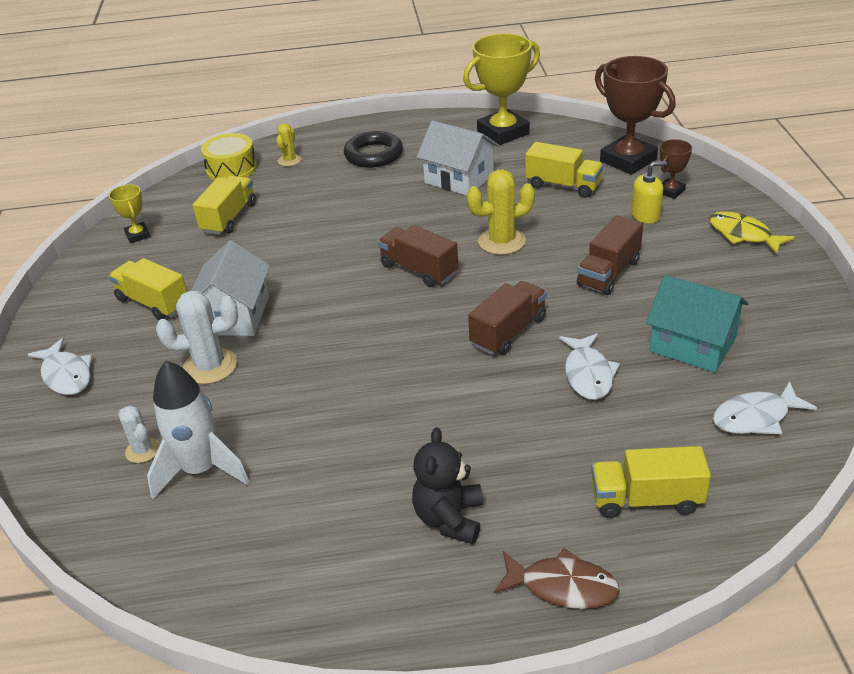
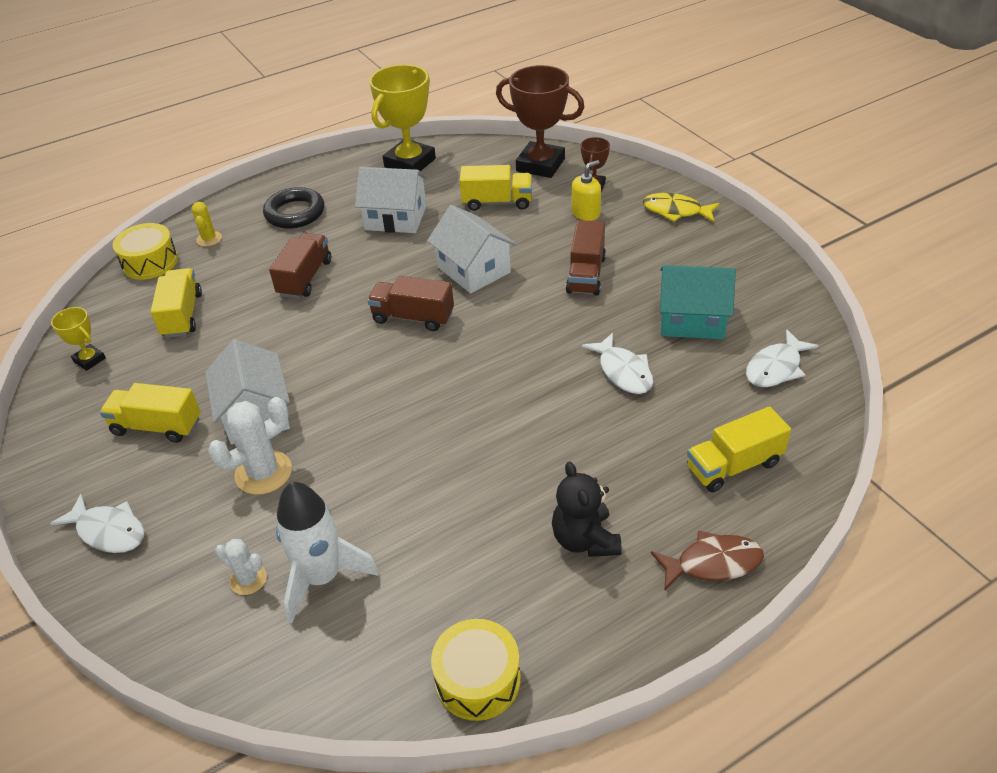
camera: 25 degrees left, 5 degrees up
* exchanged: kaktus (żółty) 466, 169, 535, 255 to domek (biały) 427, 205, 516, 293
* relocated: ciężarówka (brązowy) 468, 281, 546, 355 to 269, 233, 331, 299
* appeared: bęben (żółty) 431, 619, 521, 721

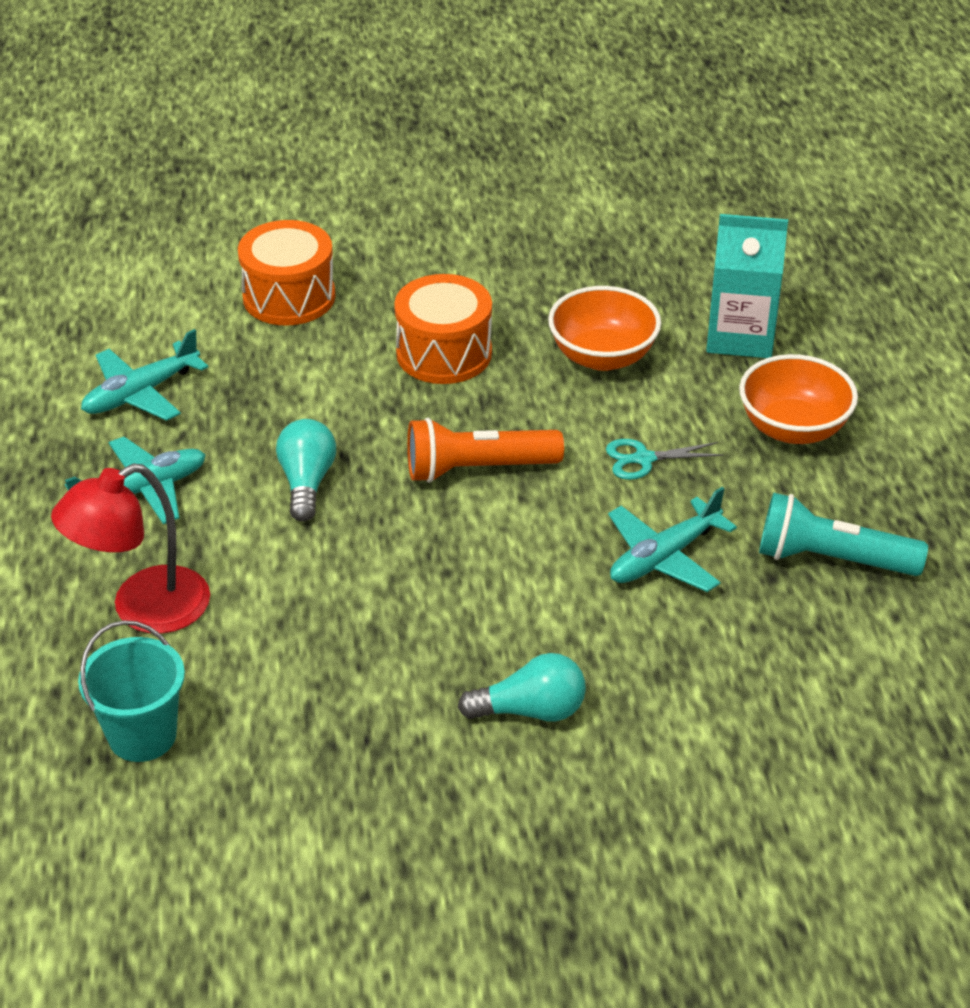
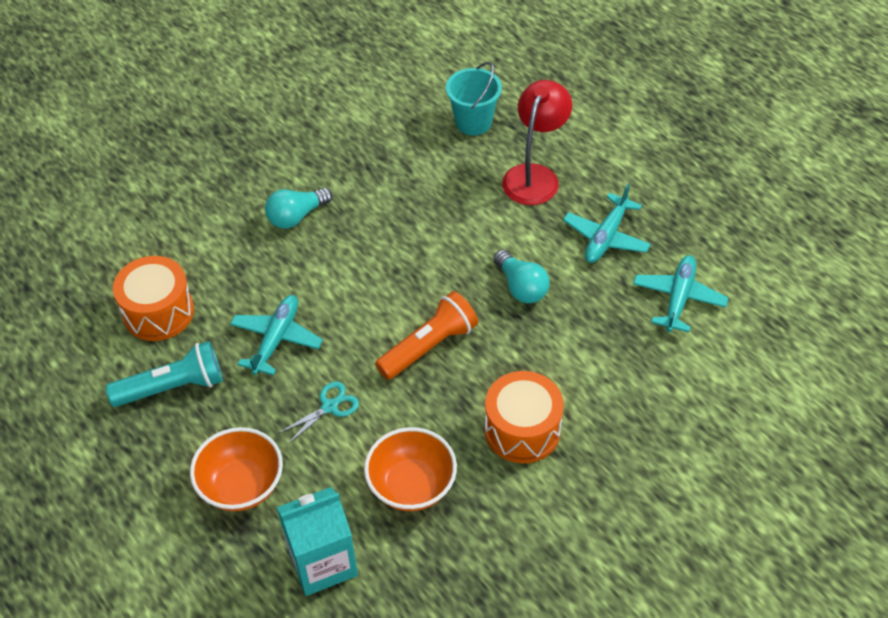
camera: 150 degrees right, 10 degrees up
* relocated: bęben (pomarańczowy) 238, 220, 335, 326 to 113, 256, 194, 341

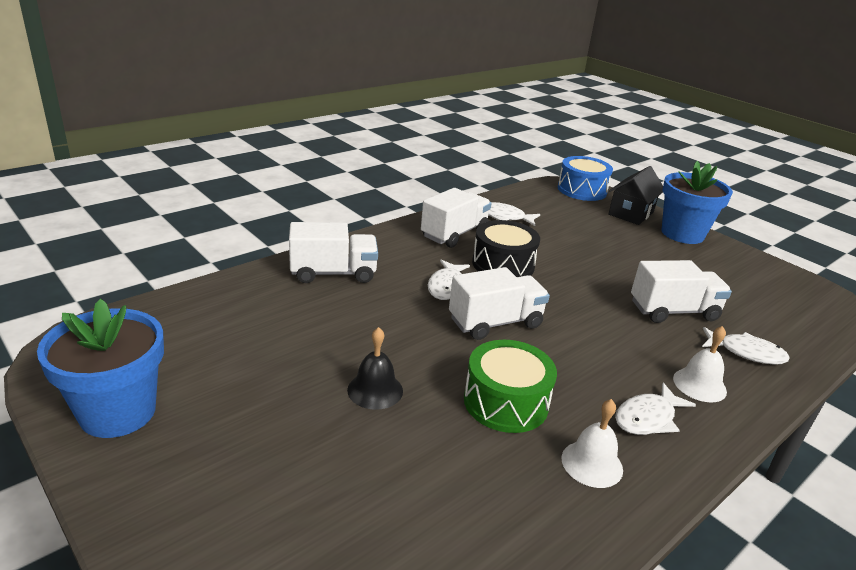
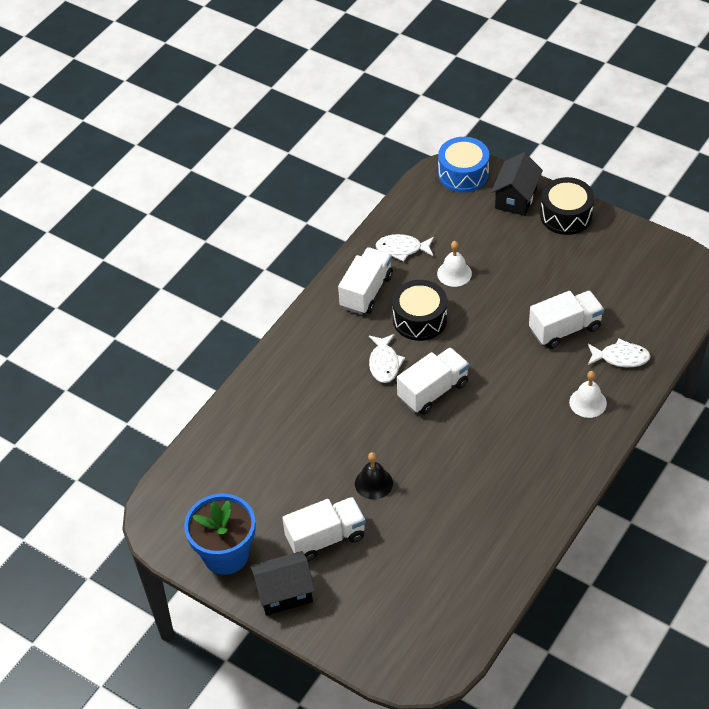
camera: 10 degrees left, 20 degrees up
* relocated: ciężarówka (biały) 289, 222, 378, 283 to 282, 497, 366, 561
* missing: bęben (zielony) 464, 340, 557, 433
* relocated: dzwonek (biały) 562, 399, 623, 488 to 437, 241, 472, 287
* missing: ryba (biały) 615, 383, 696, 435
* exchanged: doniczka (niebieski) 661, 161, 733, 244 to bęben (czarny) 540, 177, 594, 235
* appeared: domek (czarny) 250, 551, 315, 616

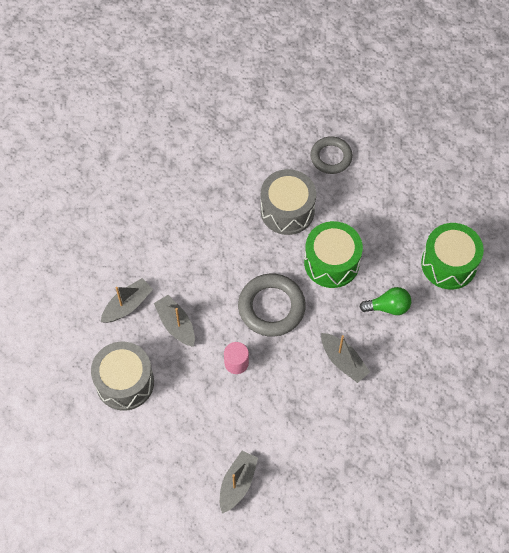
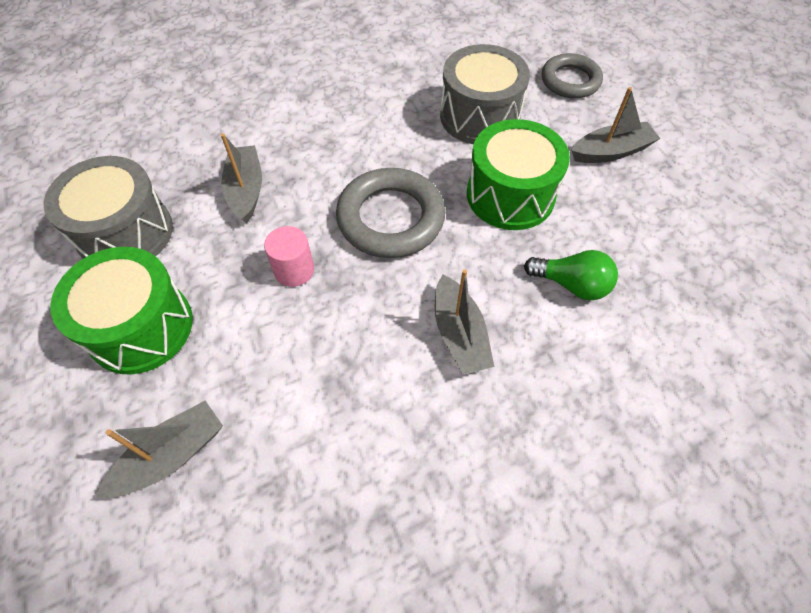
camera: 25 degrees right, 5 degrees down
* relocated: łódka (szary) 101, 278, 153, 323 to 571, 87, 661, 163
* relocated: bęben (zielony) 421, 223, 484, 289 to 50, 247, 193, 374

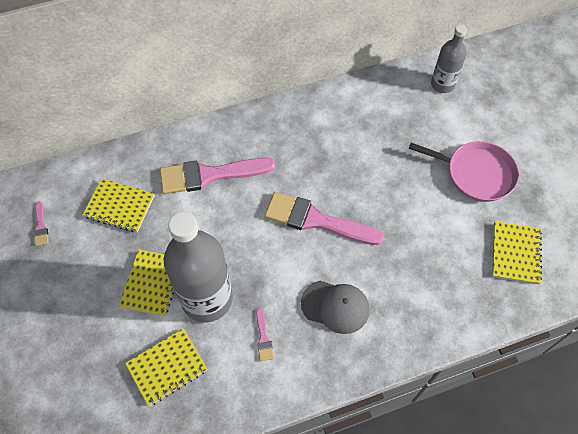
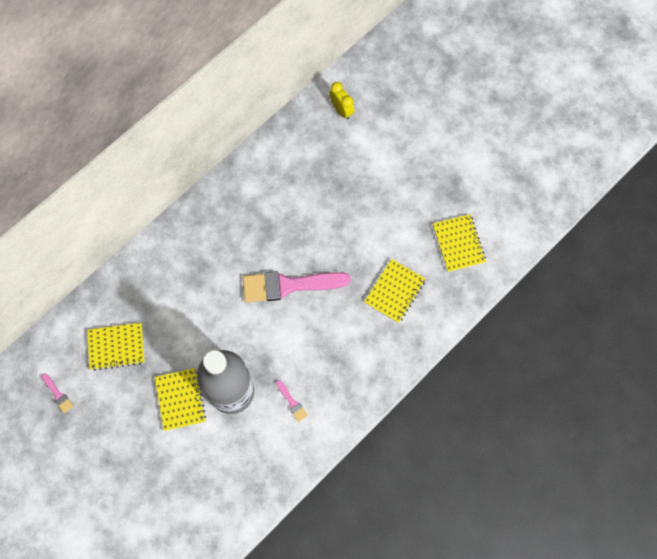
camera: 25 degrees left, 10 degrees up
* relocated: zeszyt (żółty) 125, 328, 207, 406 to 364, 259, 426, 323
* missing: pędzel (różowy) 160, 158, 276, 194
* missing: czapka (szary) 301, 281, 369, 334
* missing: patelnia (różowy) 409, 141, 519, 202
* exchanged: butelka (szary) 431, 25, 467, 93 to budzik (żółty) 329, 82, 354, 120

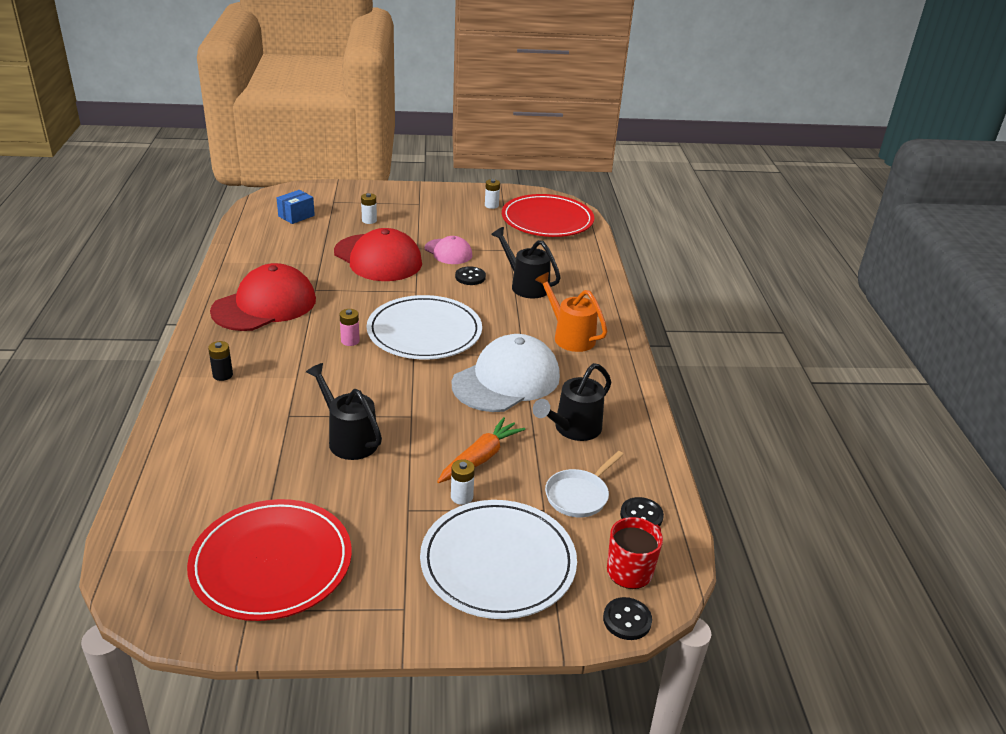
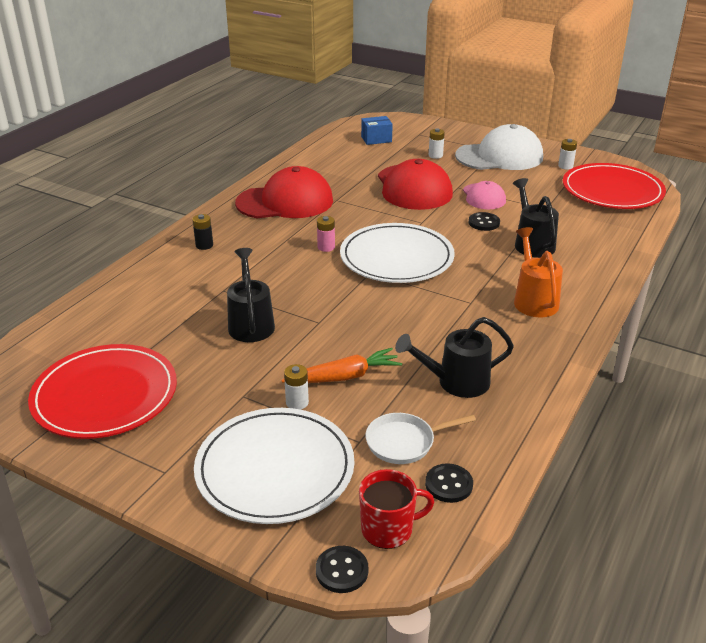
camera: 35 degrees right, 0 degrees up
* relocated: czapka (biały) 452, 334, 560, 412 to 455, 124, 543, 170

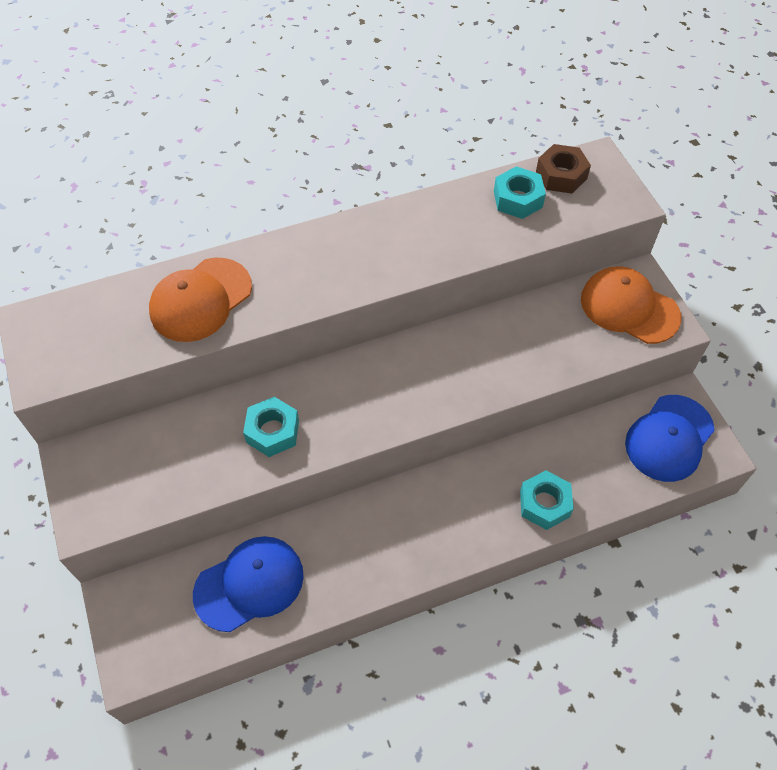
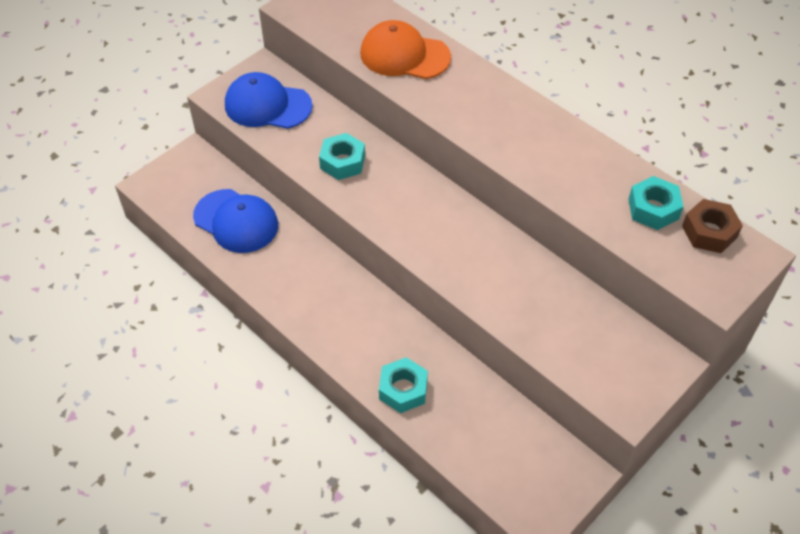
camera: 65 degrees right, 5 degrees down
* missing: czapka (pomarańczowy) 581, 266, 681, 344
* relocated: czapka (niebieski) 625, 395, 715, 482 to 225, 72, 313, 129

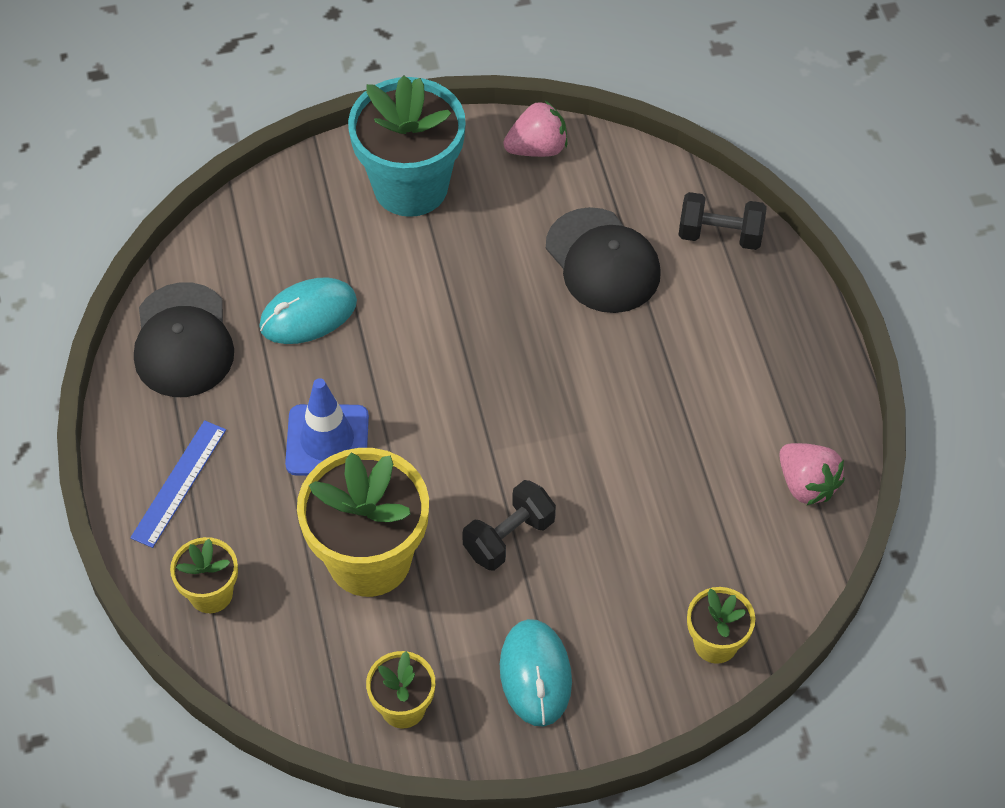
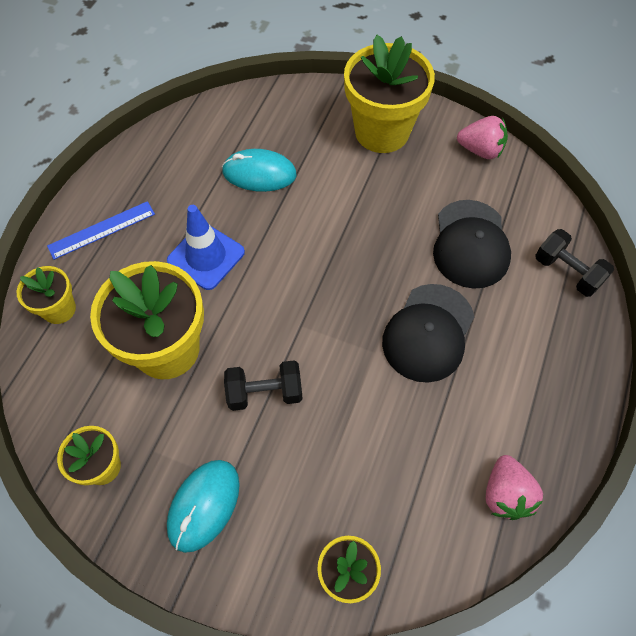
camera: 35 degrees right, 5 degrees up
* relocated: czapka (czarny) 134, 282, 234, 397 to 382, 284, 474, 383
* colour: doniczka (turkusowy) 348, 76, 466, 217 to doniczka (żółty) 344, 35, 435, 153

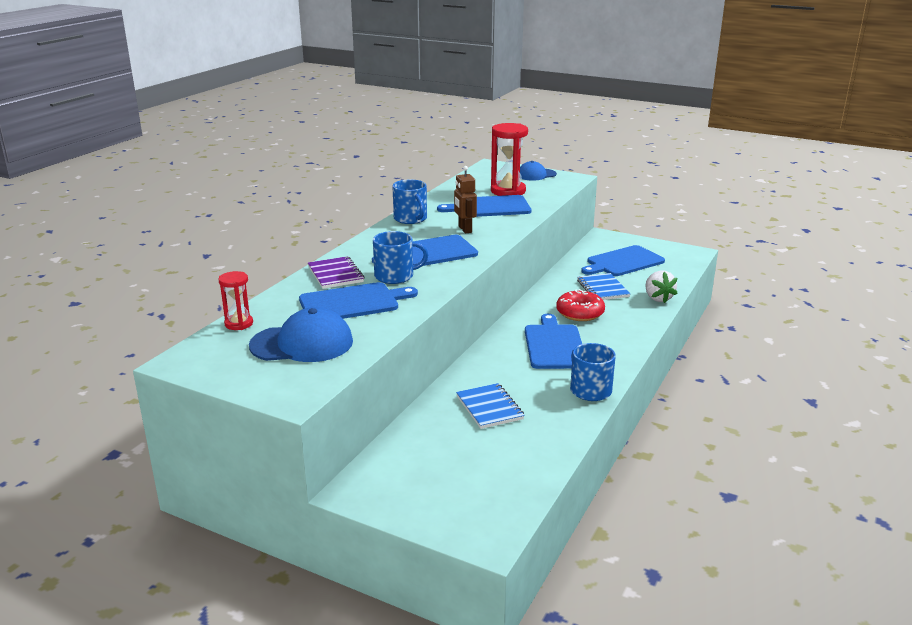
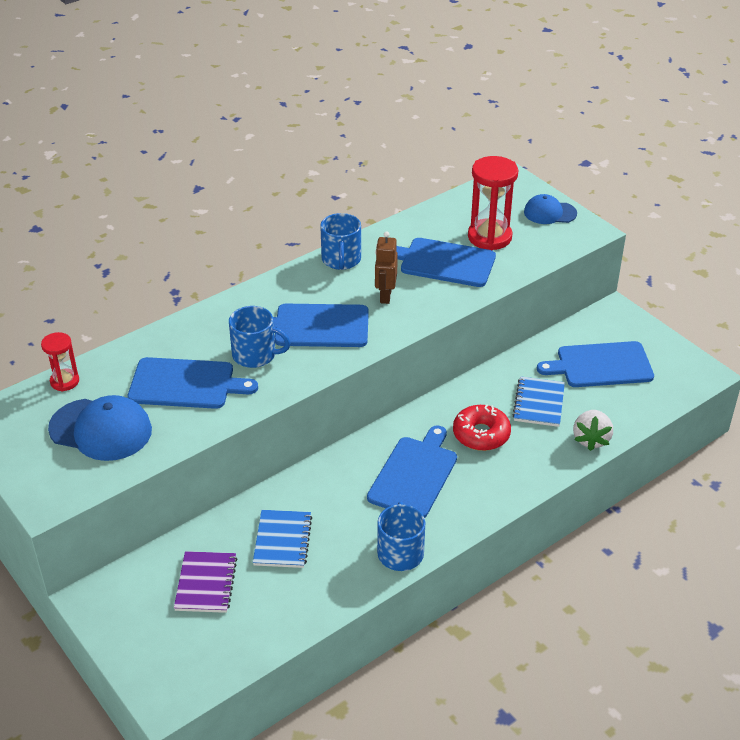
camera: 25 degrees right, 15 degrees up
* relocated: zeszyt (fioletowy) 308, 256, 364, 289 to 174, 551, 237, 613

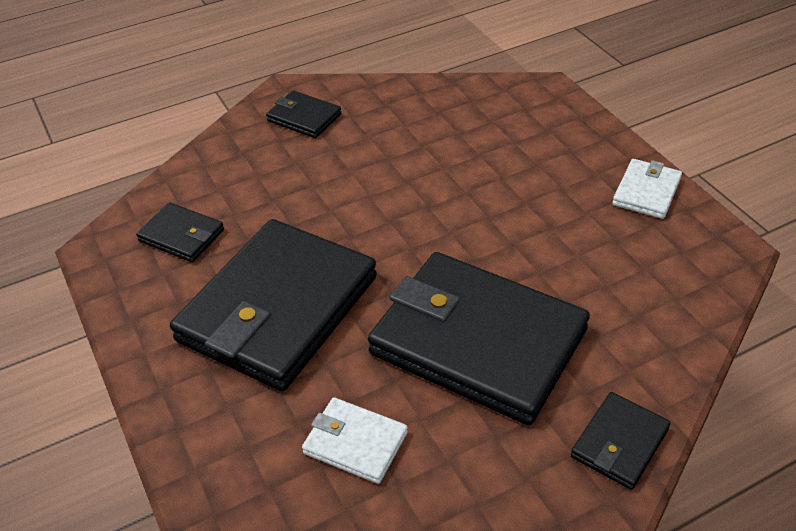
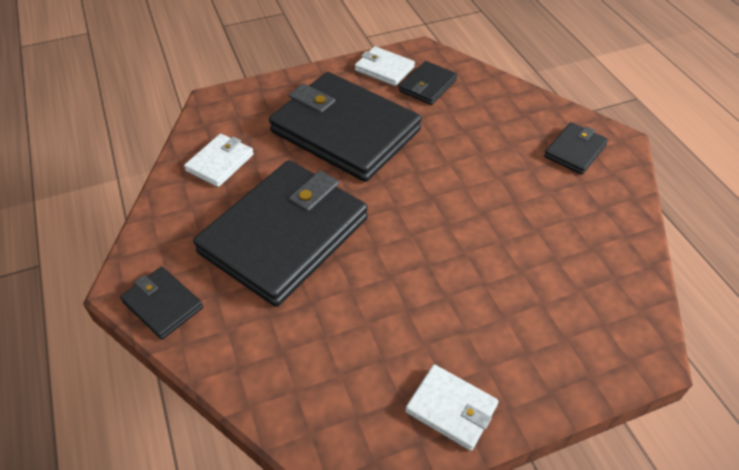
camera: 95 degrees right, 5 degrees up
* appeared: portfel (biały) 355, 46, 415, 86

